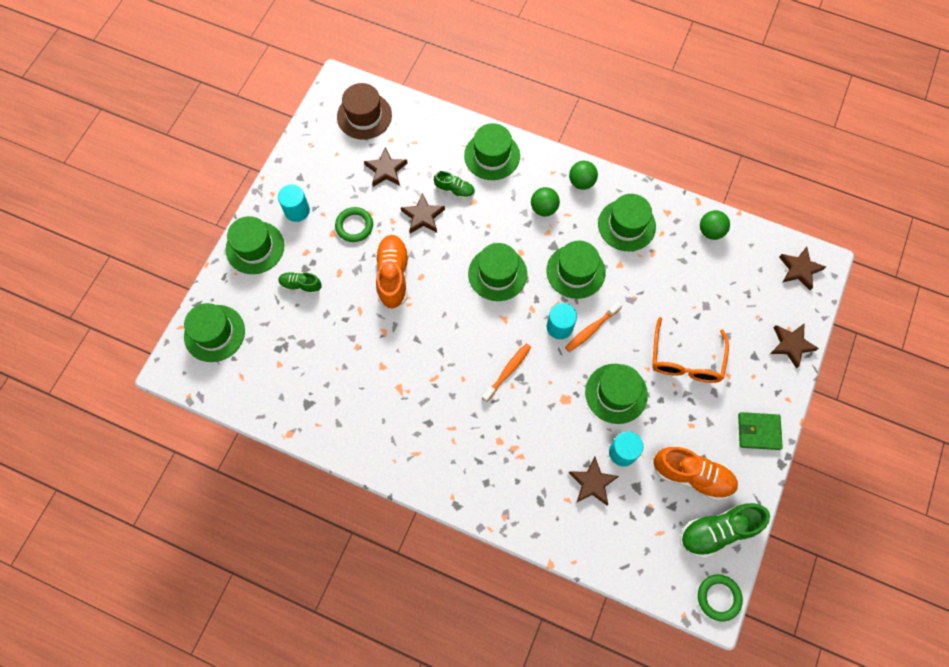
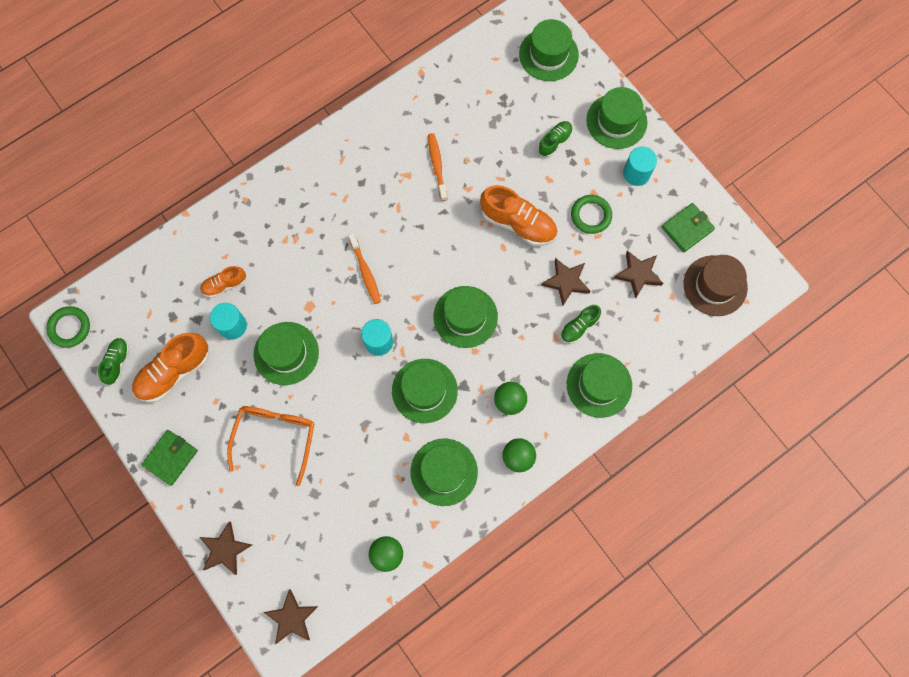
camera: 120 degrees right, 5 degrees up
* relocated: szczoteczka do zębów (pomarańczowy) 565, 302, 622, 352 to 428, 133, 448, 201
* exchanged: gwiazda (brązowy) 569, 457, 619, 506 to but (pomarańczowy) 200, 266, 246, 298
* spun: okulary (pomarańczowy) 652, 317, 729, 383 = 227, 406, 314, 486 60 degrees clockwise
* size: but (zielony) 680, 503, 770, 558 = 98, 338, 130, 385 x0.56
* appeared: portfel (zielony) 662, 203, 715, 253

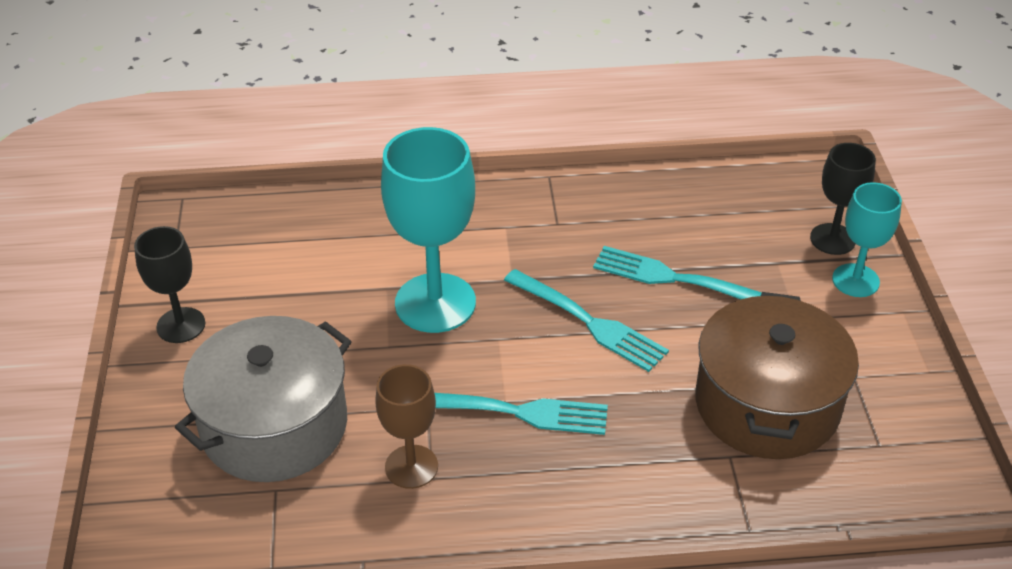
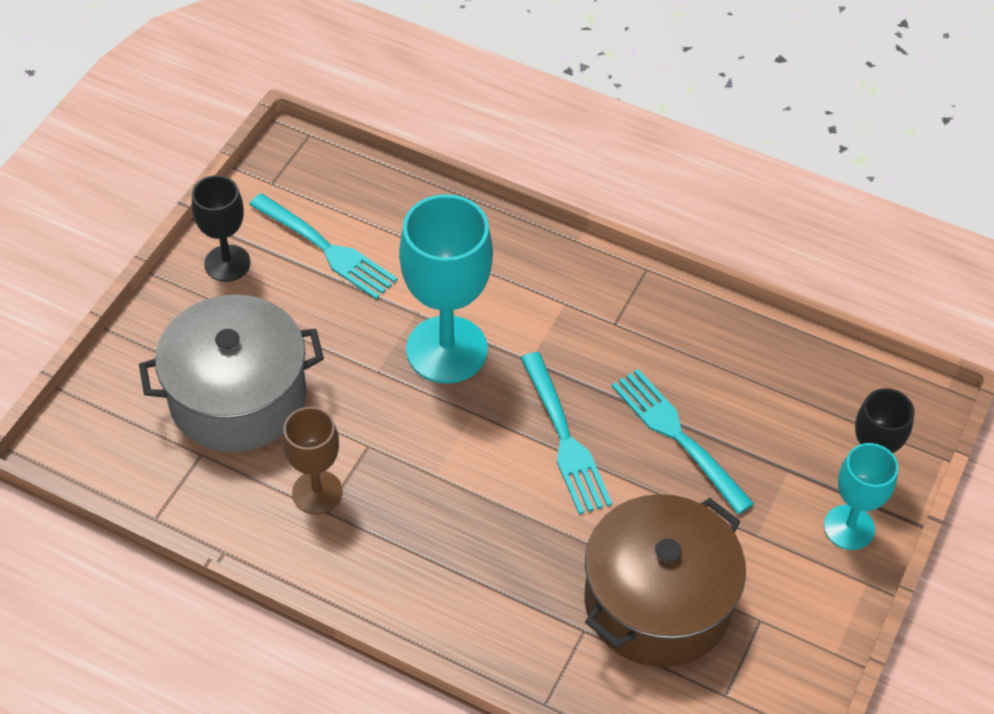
camera: 30 degrees right, 10 degrees up
* relocated: widelec (turkusowy) 435, 393, 608, 435 to 249, 193, 398, 299

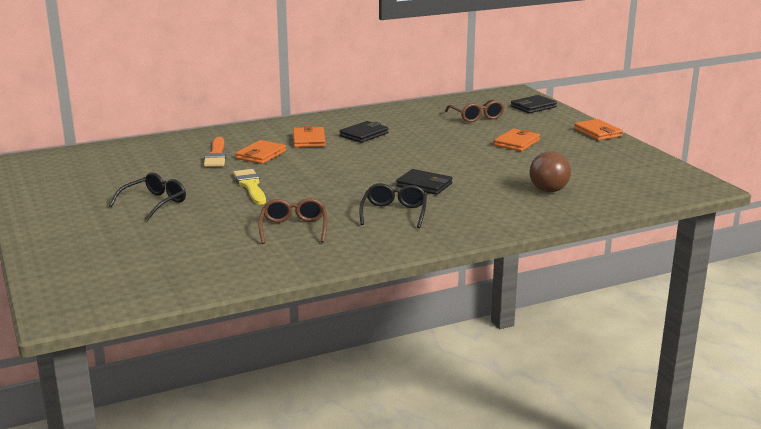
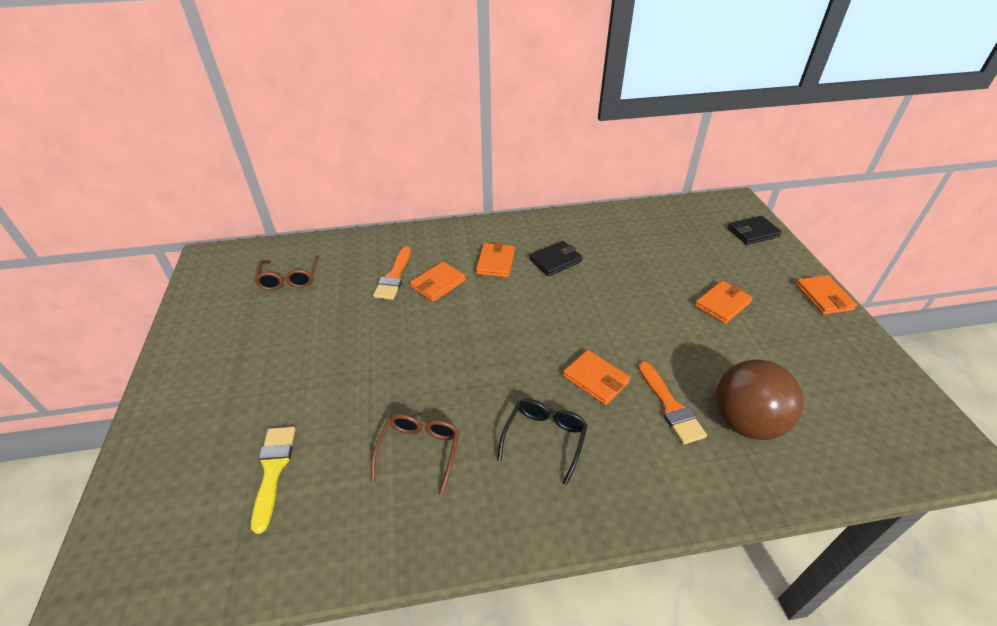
camera: 15 degrees right, 20 degrees up
* missing: okulary (czarny) 109, 172, 186, 220
* relocated: pędzel (żółty) 233, 169, 266, 205 to 251, 427, 296, 534
* colour: portfel (czarny) 396, 169, 453, 195 to portfel (pomarańczowy) 563, 350, 630, 405
* relocated: okulary (brązowy) 445, 100, 504, 122 to 254, 256, 319, 290
* size: piłka (brązowy) 530, 151, 571, 192 = 716, 359, 804, 440 x1.51
* appeared: pędzel (pomarańczowy) 638, 361, 707, 445

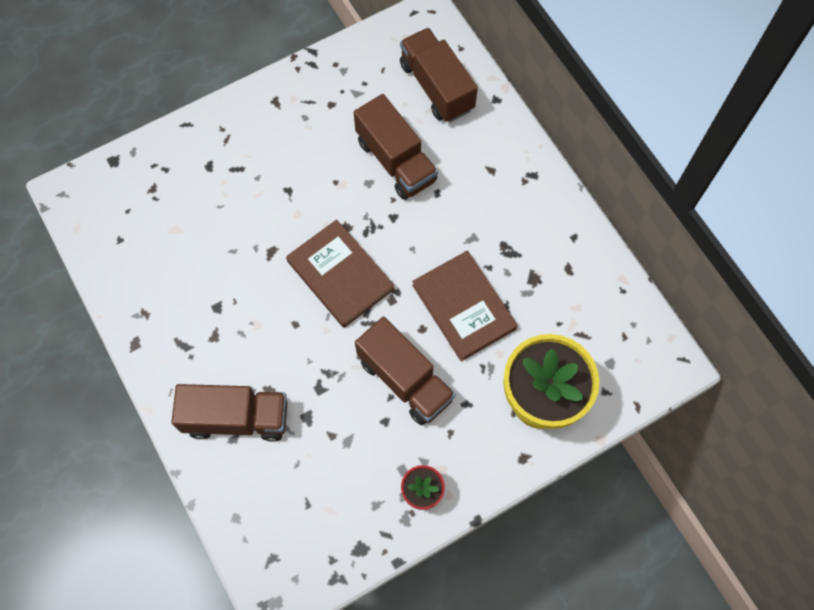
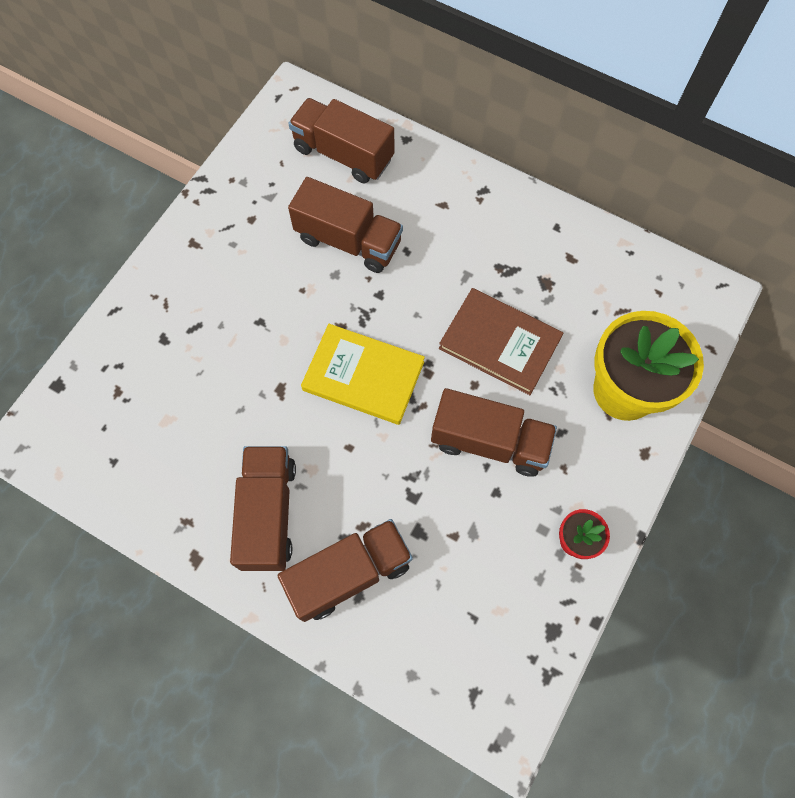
camera: 30 degrees left, 0 degrees up
* colour: książka (brązowy) 286, 219, 394, 328 to książka (żółty) 301, 324, 425, 425
* appeared: ciężarówka (brązowy) 230, 446, 296, 571

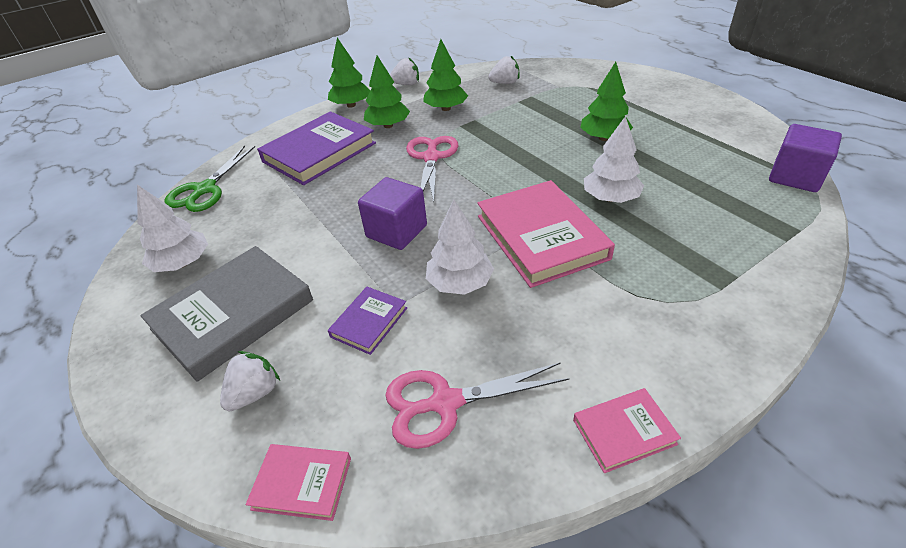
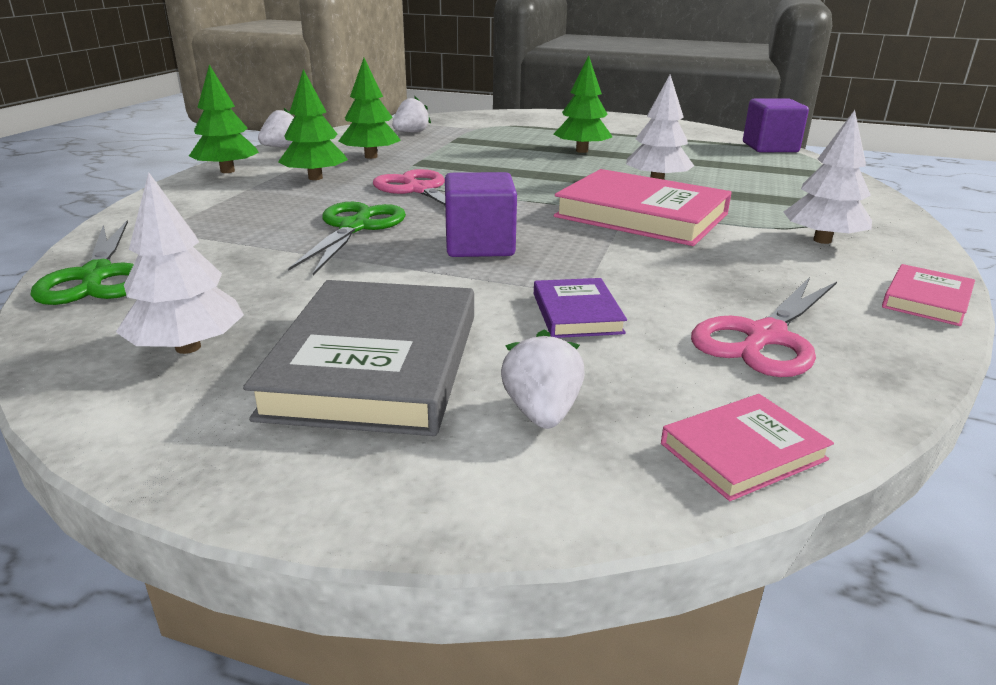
camera: 40 degrees left, 15 degrees down
* missing: książka (fioletowy) 257, 111, 376, 185
* relocated: drzewko (biały) 426, 200, 494, 295 to 784, 110, 872, 244
* appeared: nożyczki (zielony) 288, 202, 406, 275

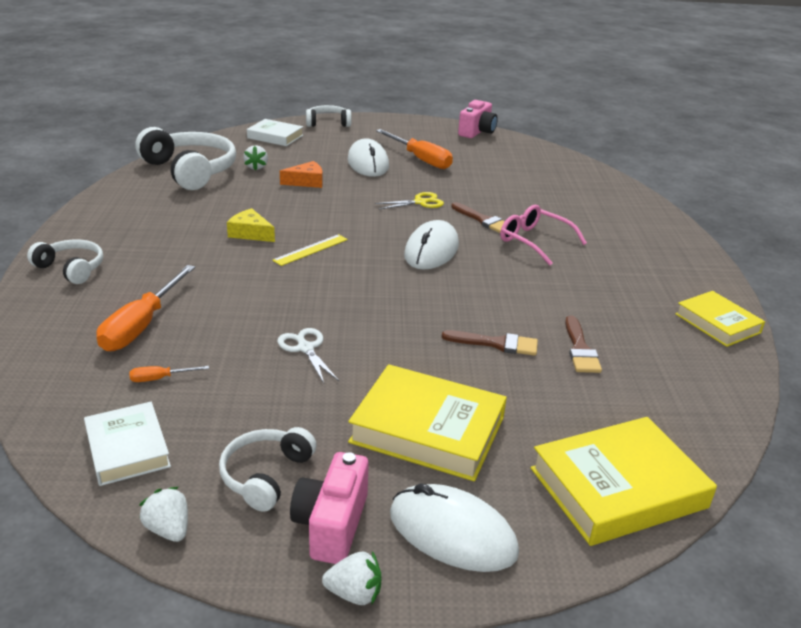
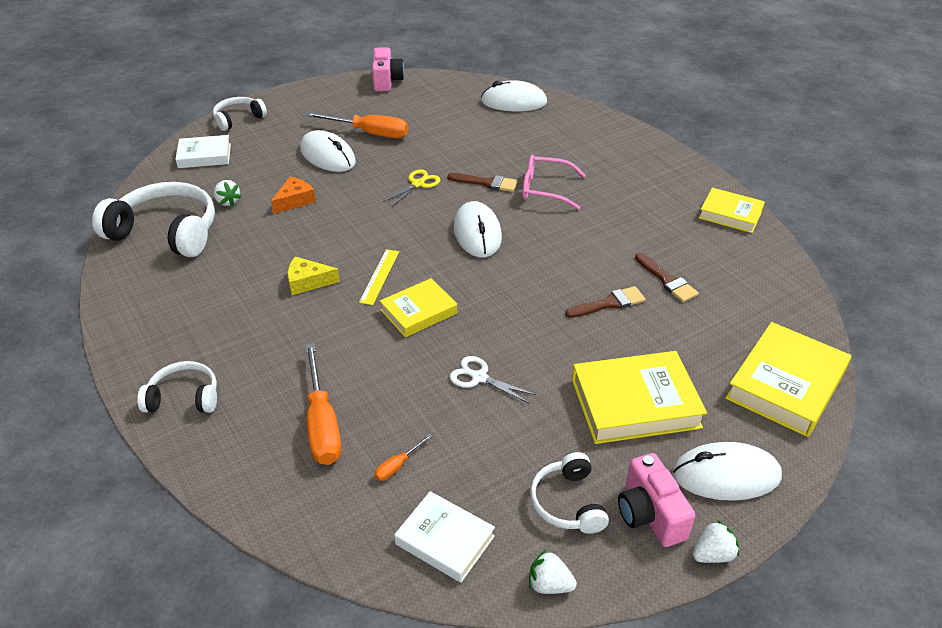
camera: 30 degrees left, 10 degrees up
* appeared: książka (żółty) 380, 278, 457, 337
* appeared: myszka (biały) 481, 80, 547, 111

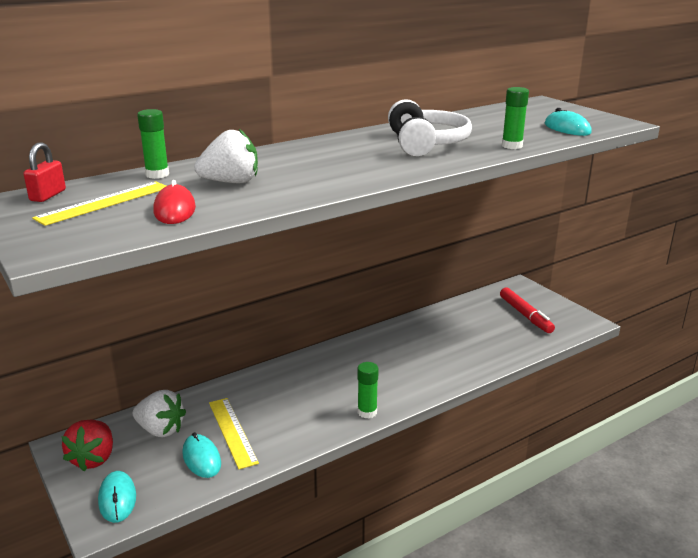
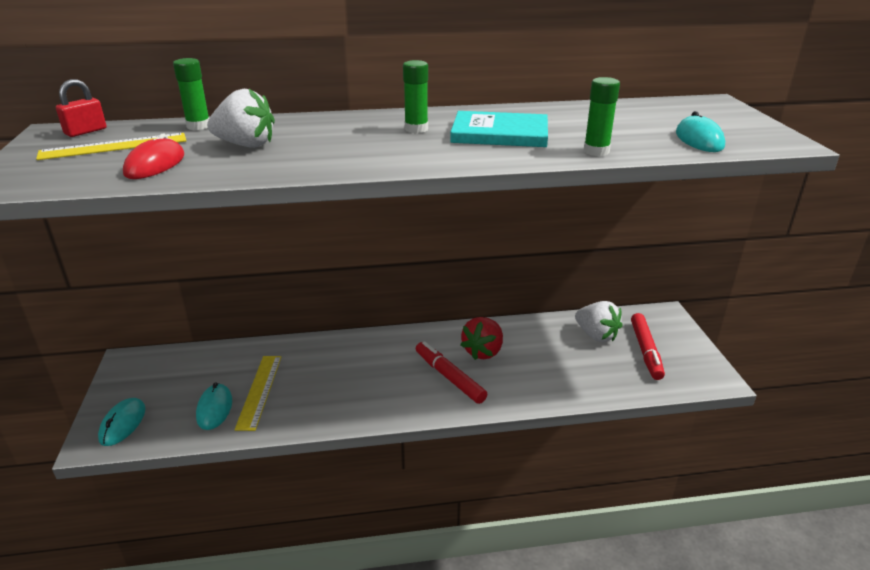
camera: 25 degrees right, 5 degrees up
* relocated: truskawka (czerwony) 61, 420, 113, 471 to 460, 317, 503, 360
* relocated: truskawka (biały) 133, 390, 186, 437 to 575, 301, 623, 342
* relocated: klej w sztyfcie (zielony) 357, 362, 379, 418 to 403, 60, 428, 133
* exchanged: słuchawki (biały) 388, 99, 472, 157 to książka (turkusowy) 450, 111, 548, 147
* appeared: flamaster (czerwony) 416, 341, 488, 404

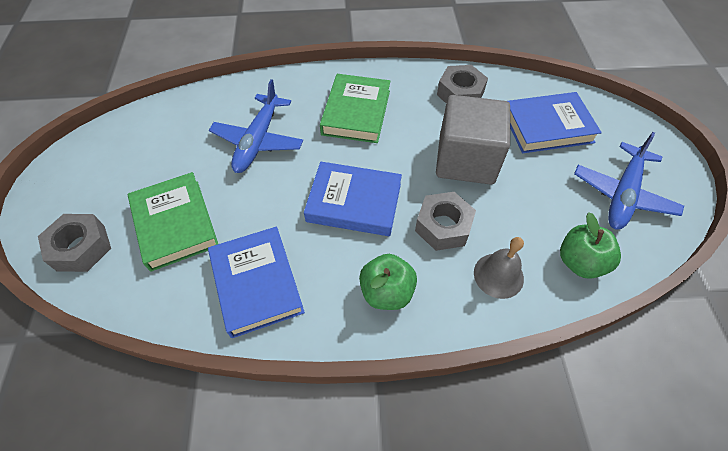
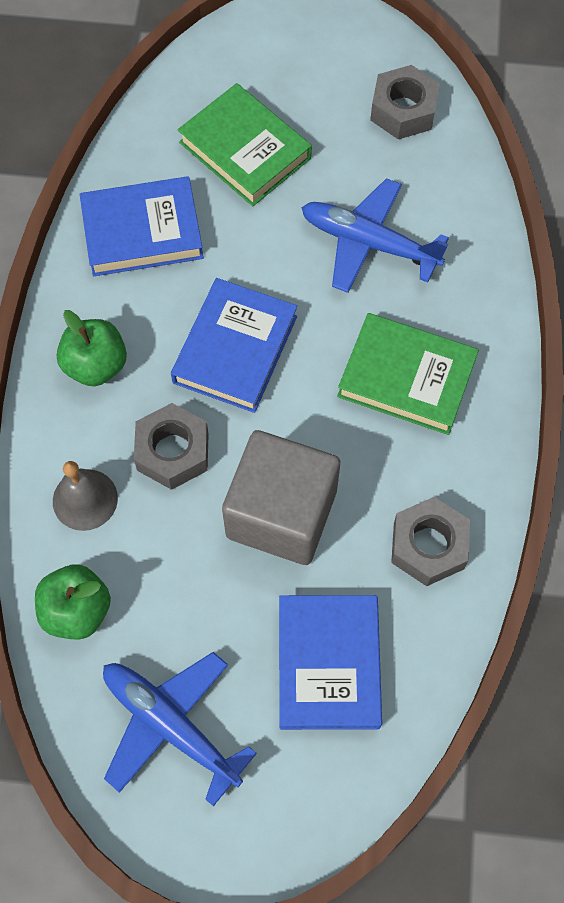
camera: 100 degrees right, 10 degrees up
* relocated: nakrętka (szary) 38, 214, 111, 272 to 370, 65, 440, 139
* spun: książka (zielony) 128, 172, 218, 272 = 178, 83, 312, 206 60 degrees clockwise

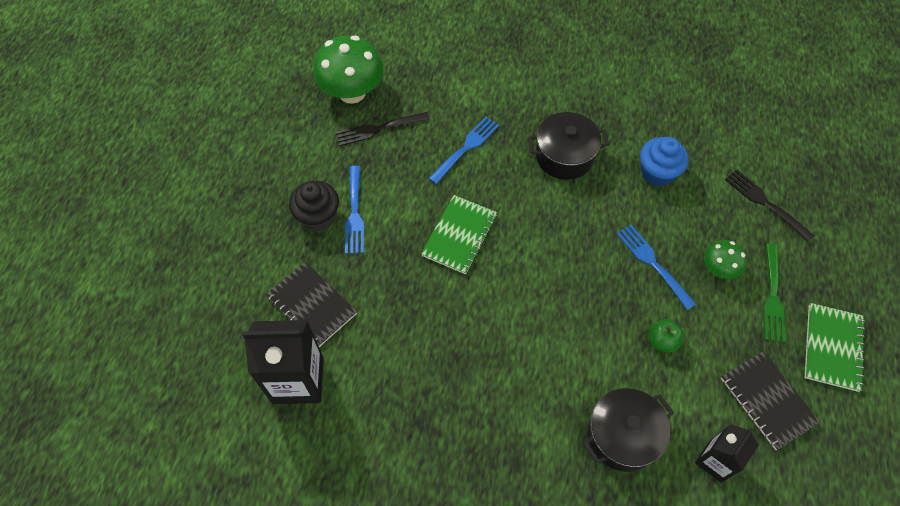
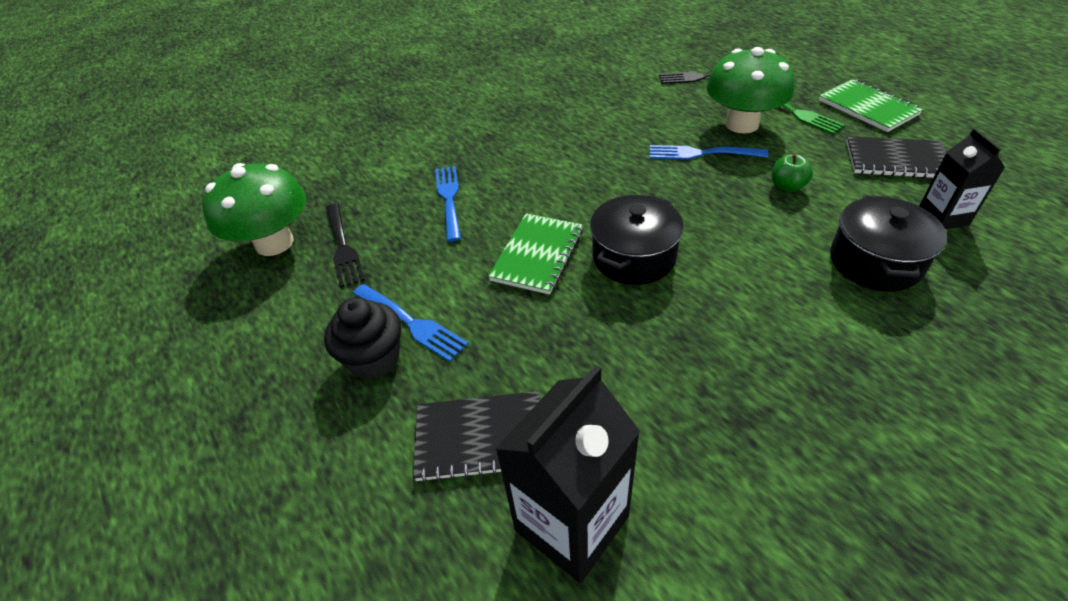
camera: 45 degrees left, 15 degrees down
* spun: widelec (czarny) 335, 112, 430, 146 = 326, 203, 365, 288 45 degrees counterclockwise
* spun: zeszyt (zielony) 421, 195, 497, 274 = 488, 213, 583, 295 45 degrees clockwise
* relocated: garnek (czarny) 528, 112, 609, 180 to 590, 194, 684, 285
* missing: muffinka (niebieski) 640, 137, 689, 187
* size: grzyb (zielony) 704, 240, 747, 279 = 706, 47, 795, 134 x1.91

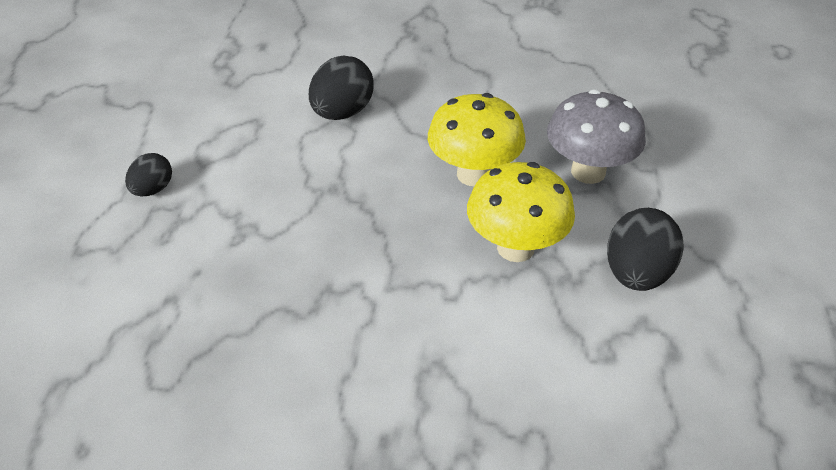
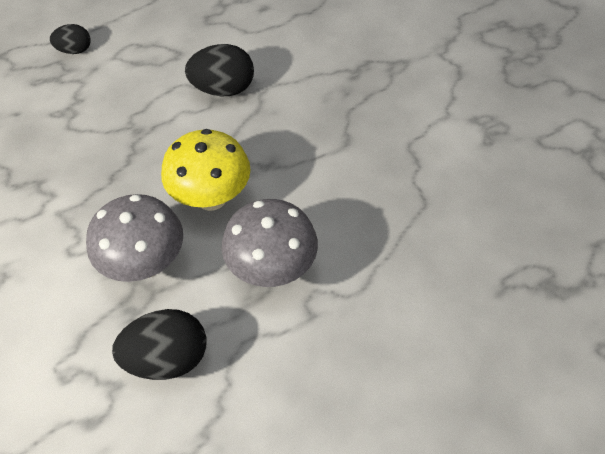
camera: 55 degrees right, 10 degrees up
* colour: grzyb (żółty) 467, 162, 575, 262 to grzyb (szary) 86, 194, 183, 282

